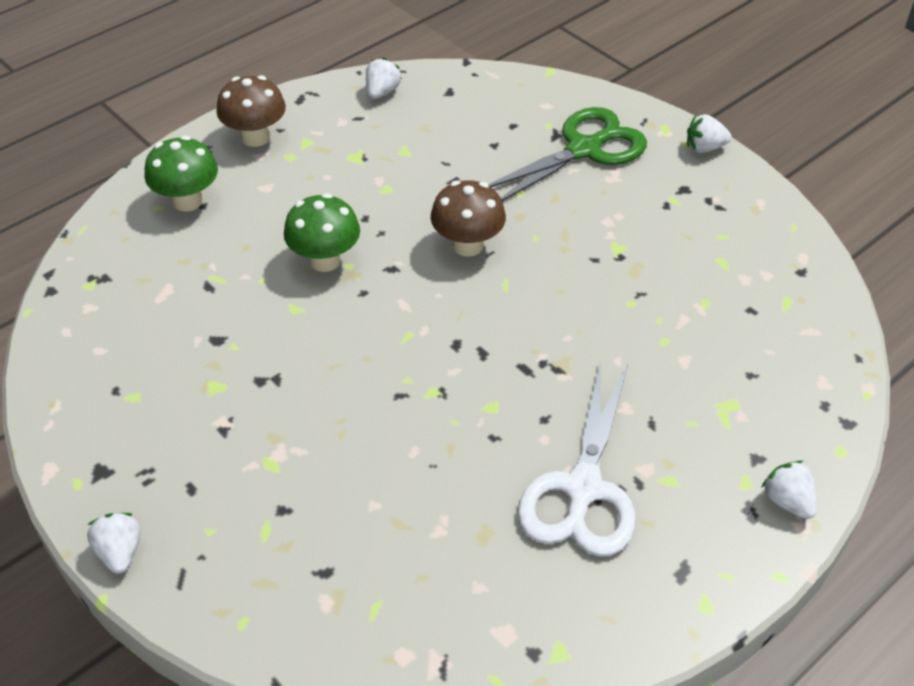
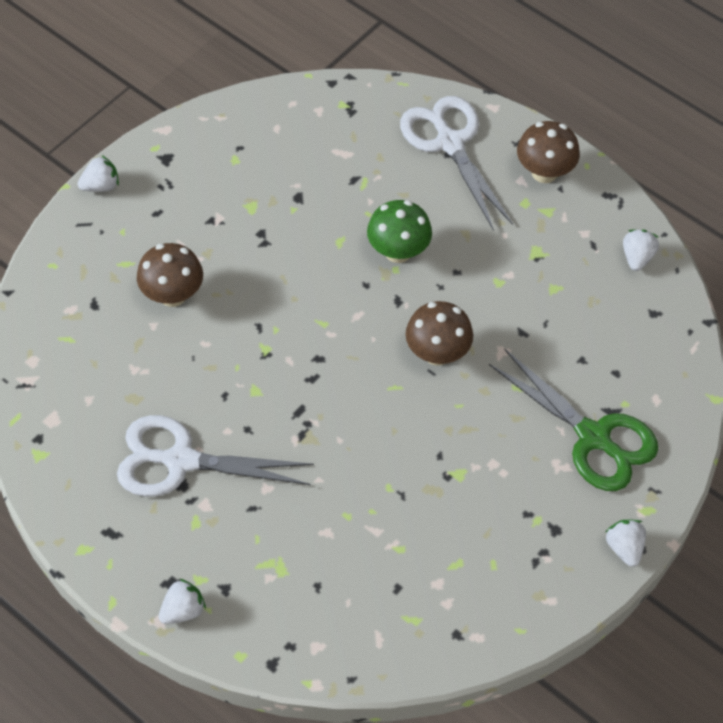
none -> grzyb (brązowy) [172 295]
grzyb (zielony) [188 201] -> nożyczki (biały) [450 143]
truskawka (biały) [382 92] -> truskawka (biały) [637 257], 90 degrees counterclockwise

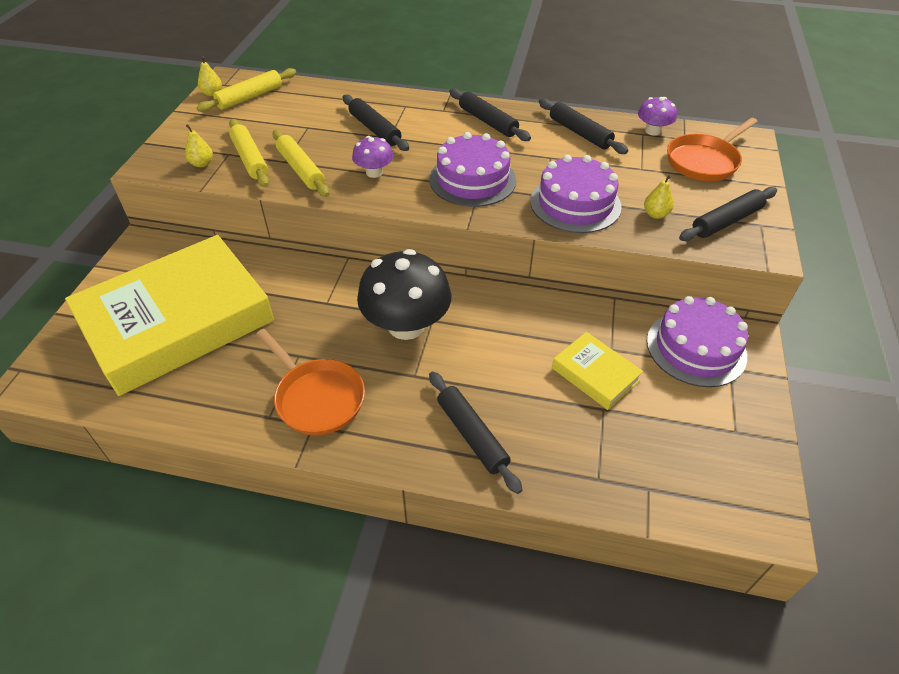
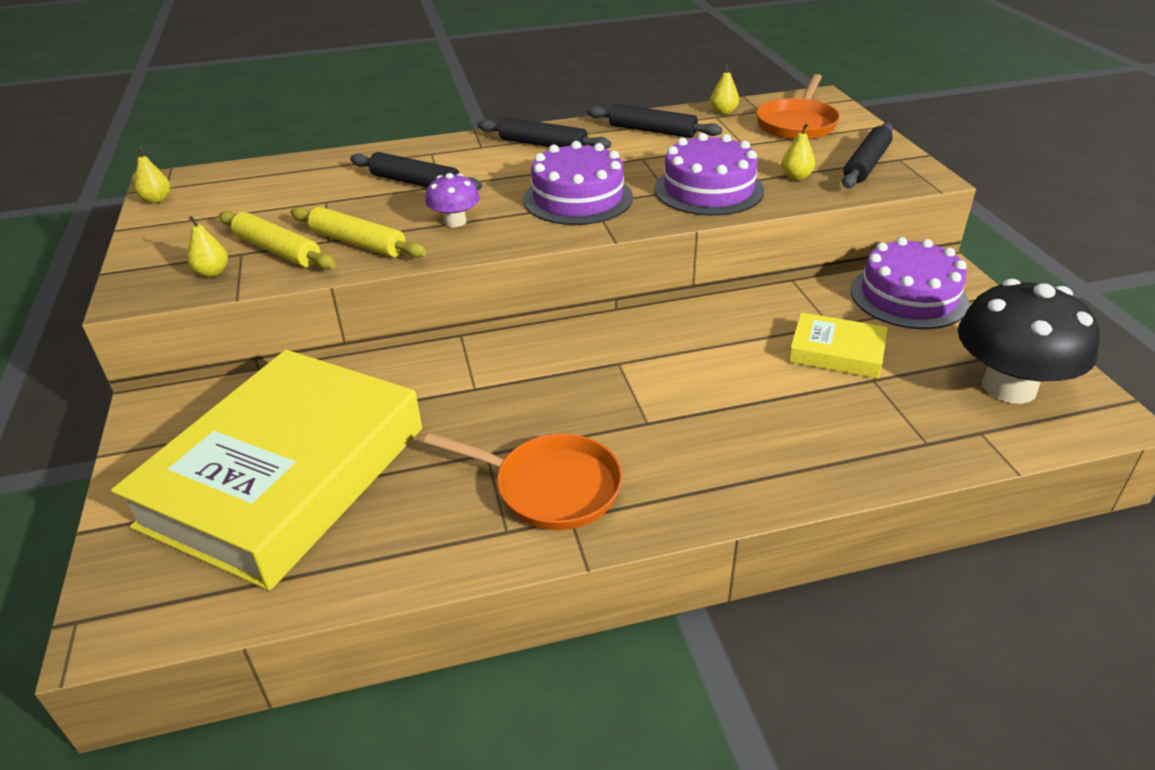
grzyb (fioletowy) [653 131] -> gruszka (żółty) [723 112]
grzyb (czarny) [406 325] -> grzyb (czarny) [1009 387], shifted
wałek do ciasta (żółty) [250 97] -> none
wałek do ciasta (czarny) [472 435] -> none

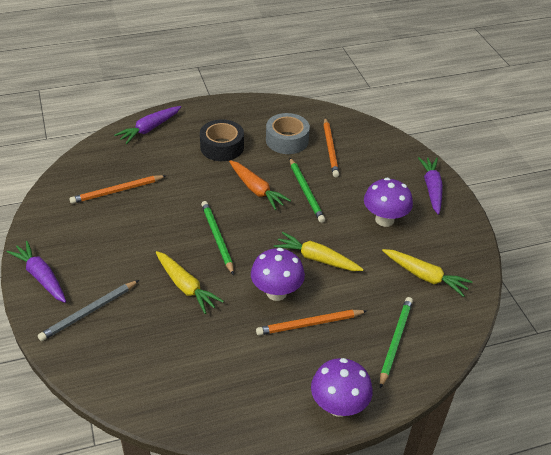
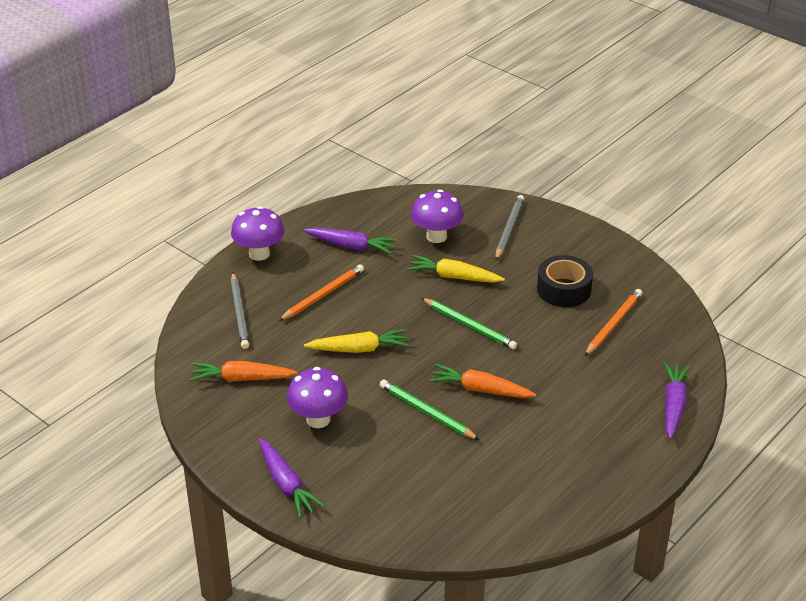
marchewka (żółty) [425 276] -> marchewka (pomarańczowy) [241 379]
ołówek (zielony) [395 341] -> ołówek (szary) [239 313]
marchewka (fioletowy) [41 277] -> marchewka (fioletowy) [351 246], shifted
grzyb (fioletowy) [276 292] -> grzyb (fioletowy) [436 236], shifted
taśma klejąca (czarny) [222 147] -> taśma klejąca (czarny) [564 289], shifted
taśma klejąca (szary) [287 140] -> none
ołówek (pomarańczowy) [330 149] -> none

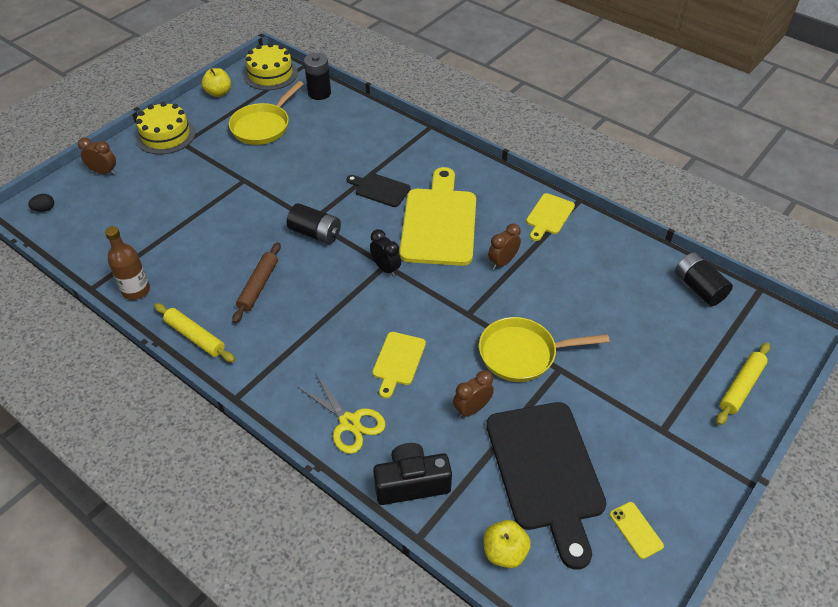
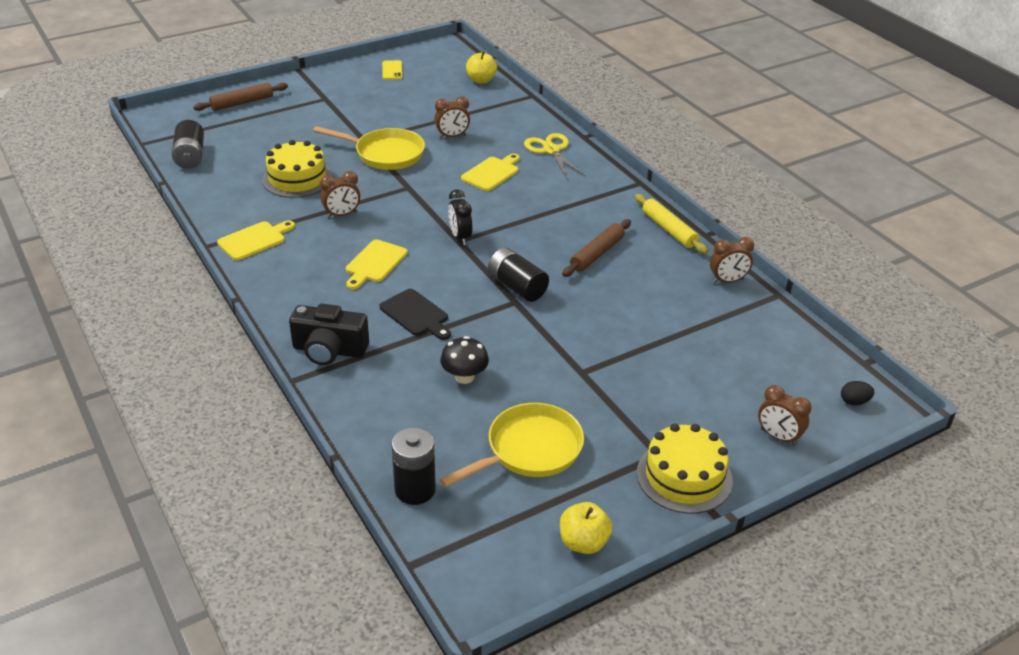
wałek do ciasta (żółty) [741 387] -> wałek do ciasta (brązowy) [242 103]
tort (żółty) [270 74] -> tort (żółty) [297 178], shifted
aparat fotograficzny (czarny) [411 483] -> aparat fotograficzny (czarny) [329 350], shifted
deska do krojenia (żółty) [439 222] -> deska do krojenia (żółty) [374 263], x0.50
none -> grzyb (czarny) [464 377]
butelka (brązowy) [136 290] -> budzik (brązowy) [727 281]
deska do krojenia (czarny) [546 472] -> none

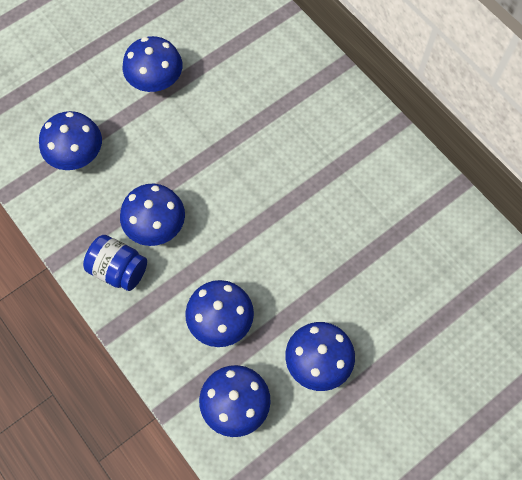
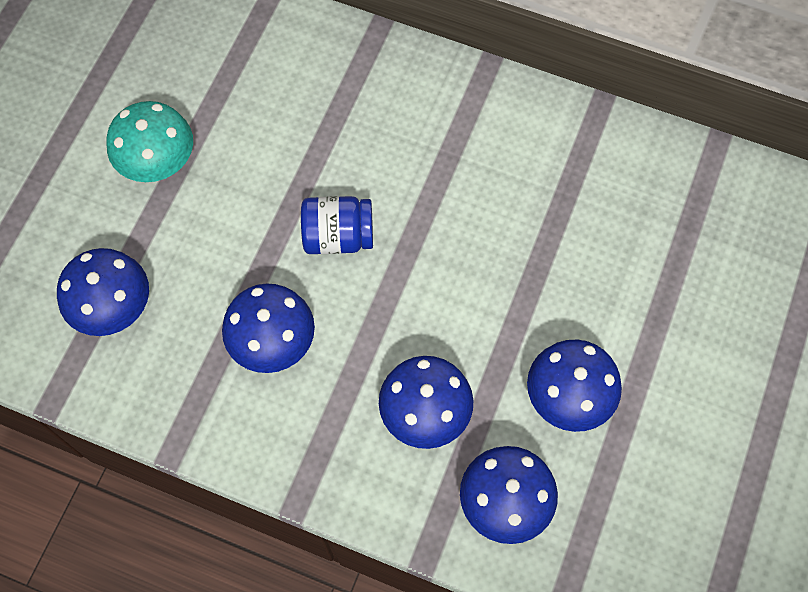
grzyb (niebieski) [155 80] -> grzyb (turkusowy) [157 161]
słoik (niebieski) [118 270] -> słoik (niebieski) [338 236], shifted

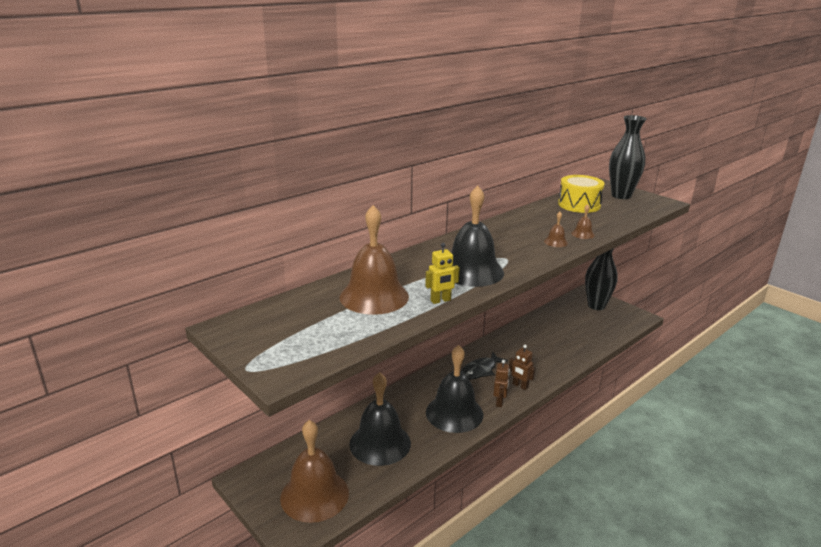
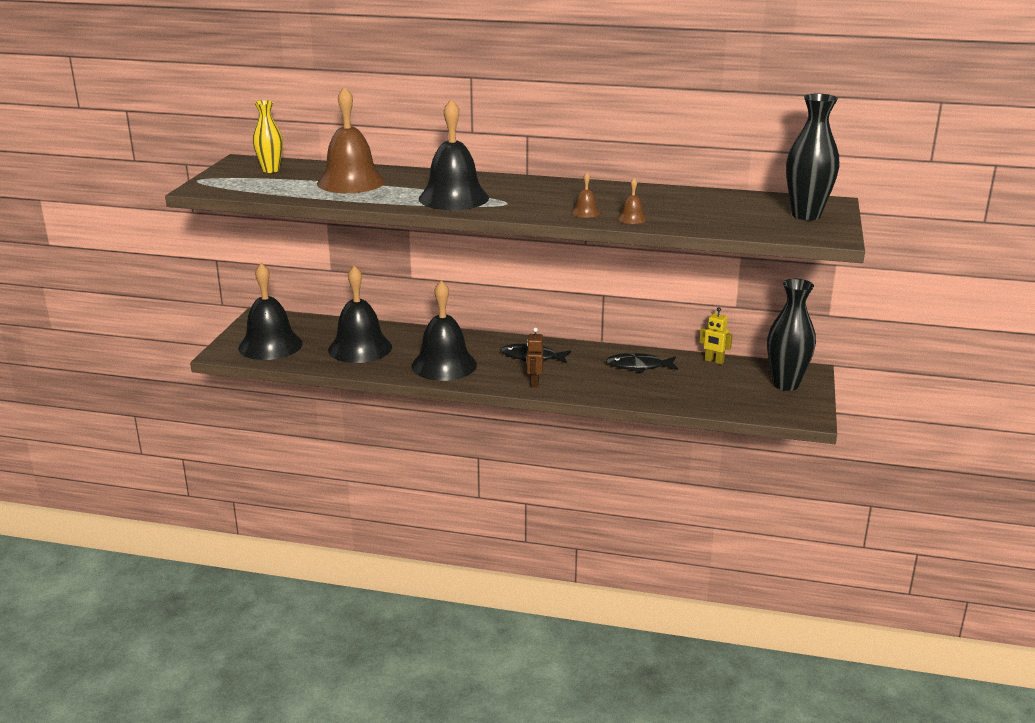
dzwonek (brązowy) [314 495] -> dzwonek (czarny) [270 345]
none -> wazon (żółty) [270 170]
none -> ryba (czarny) [638 366]
robot (żółty) [440 300] -> robot (żółty) [714 361], shifted
robot (brązowy) [499 402] -> none
bęben (żółty) [579 205] -> none

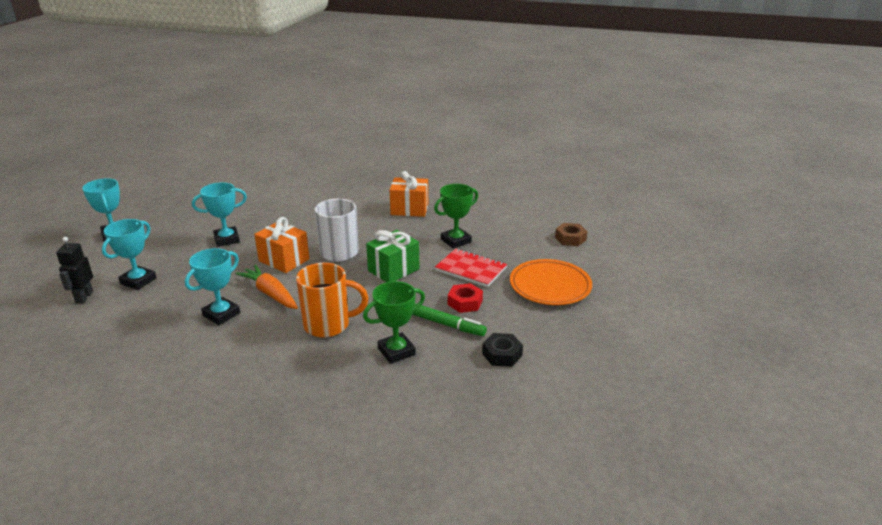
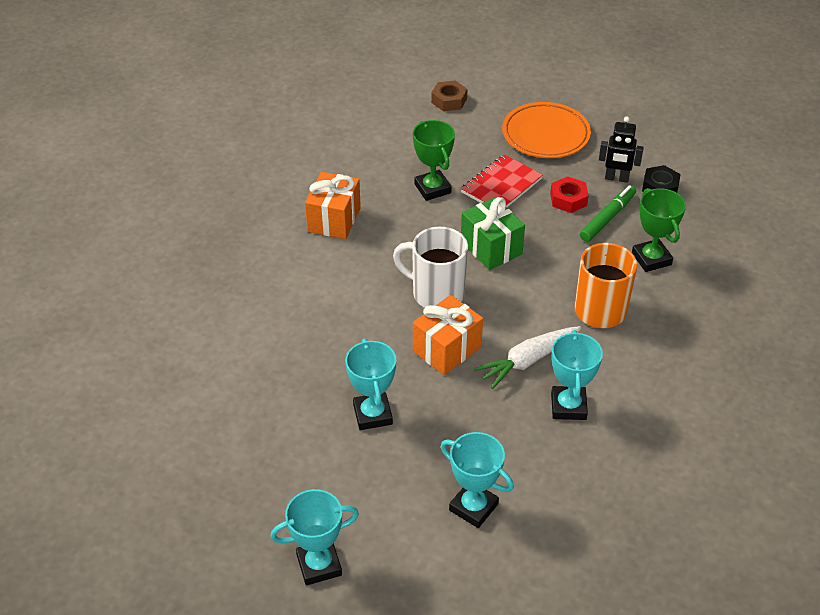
marchewka (pomarańczowy) [270 294] -> marchewka (biały) [528 361]
puchar (turkusowy) [221 314] -> puchar (turkusowy) [568 406], 45 degrees clockwise
robot (czarny) [84 297] -> robot (czarny) [616 178], shifted

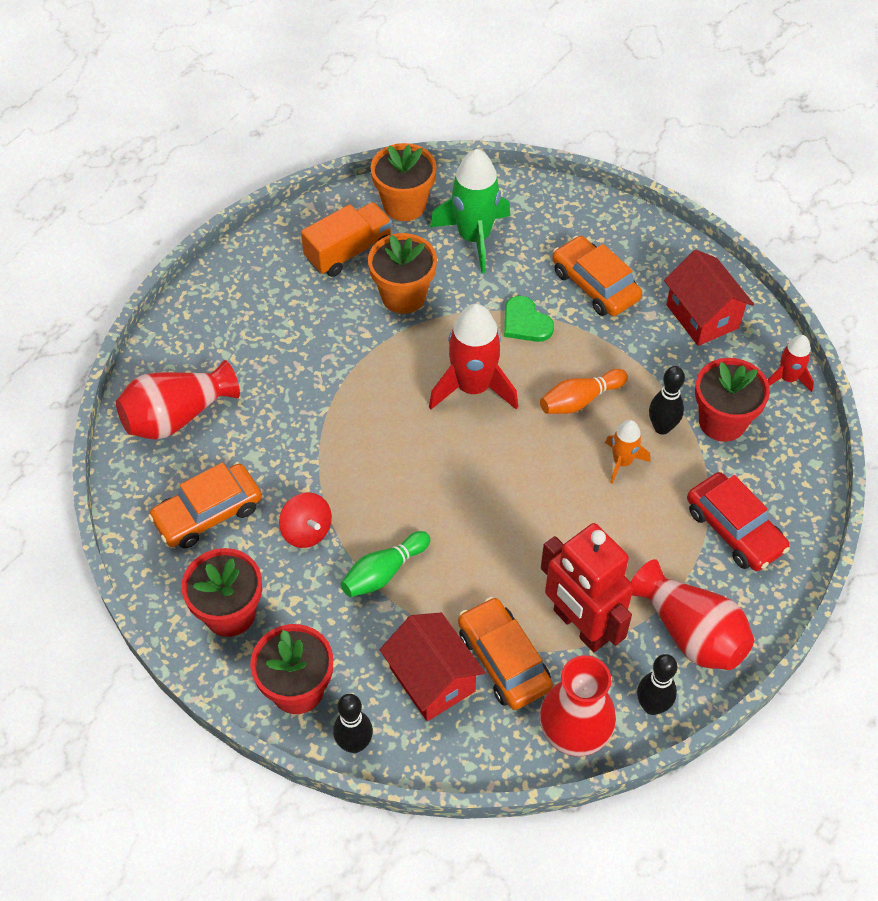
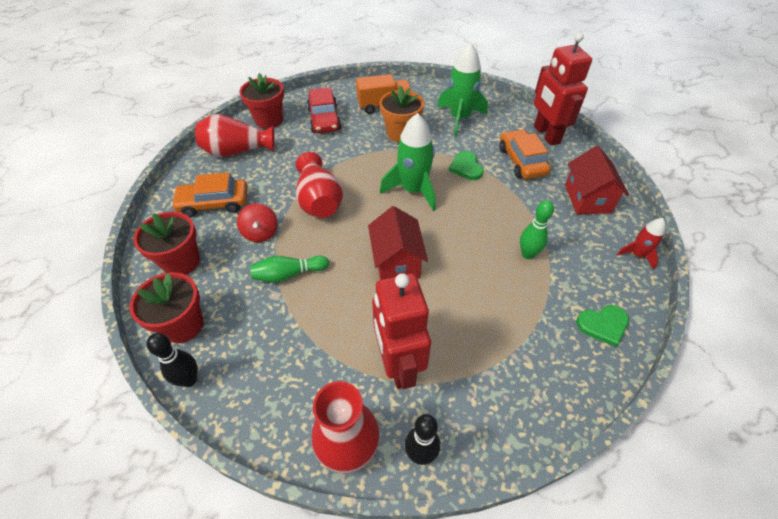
doniczka (czerwony) [722 422] -> doniczka (czerwony) [269 120], shifted
wazon (czerwony) [690 632] -> wazon (czerwony) [319 200], shifted
samochód (czerwony) [734 529] -> samochód (czerwony) [324 119], shifted
domek (czerwony) [432 679] -> domek (czerwony) [396 262], shifted
rakieta (czerwony) [473 387] -> rakieta (zielony) [413 190]
kręgiel (czarny) [662 427] -> kręgiel (zielony) [527 254]
none -> robot (czerwony) [546 135]
none -> serce (zielony) [603 325]
doniczka (pomarańczowy) [404 205] -> none
samochód (pomarańczowy) [503 660] -> none
kręgiel (pomarańczowy) [580 400] -> none
rakieta (pomarańczowy) [622 462] -> none

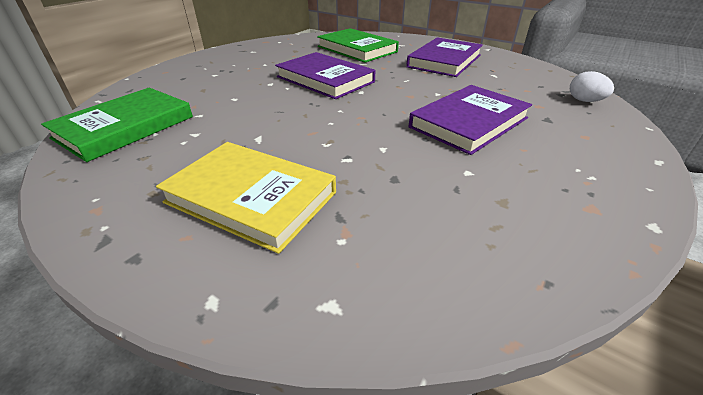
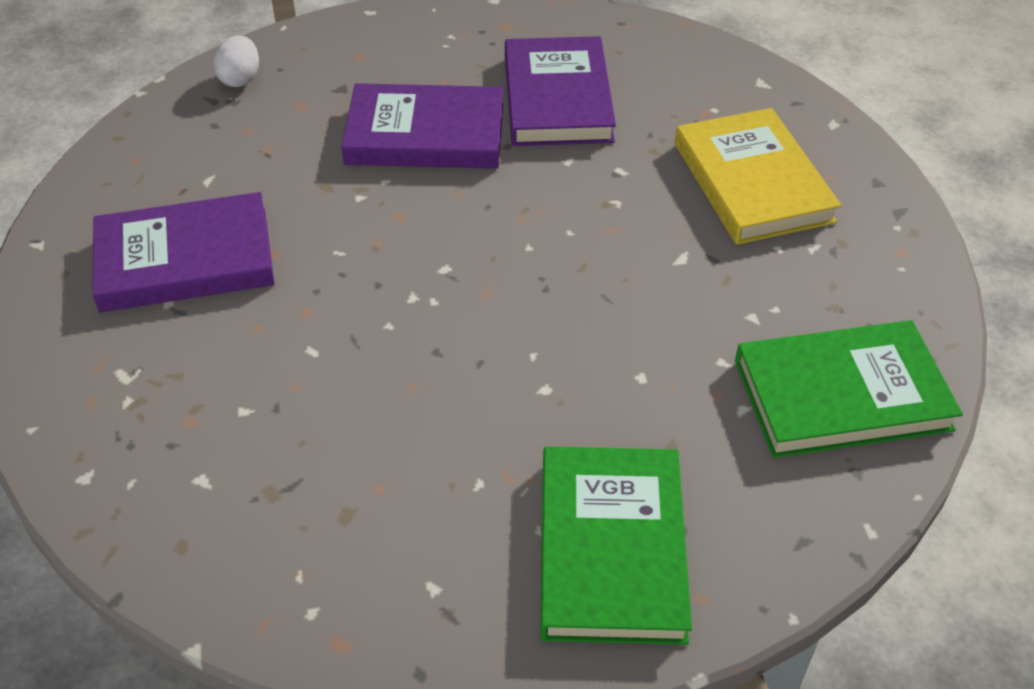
książka (fioletowy) [325 79] -> książka (fioletowy) [557 98], shifted
książka (zielony) [357 49] -> książka (zielony) [611 549], shifted

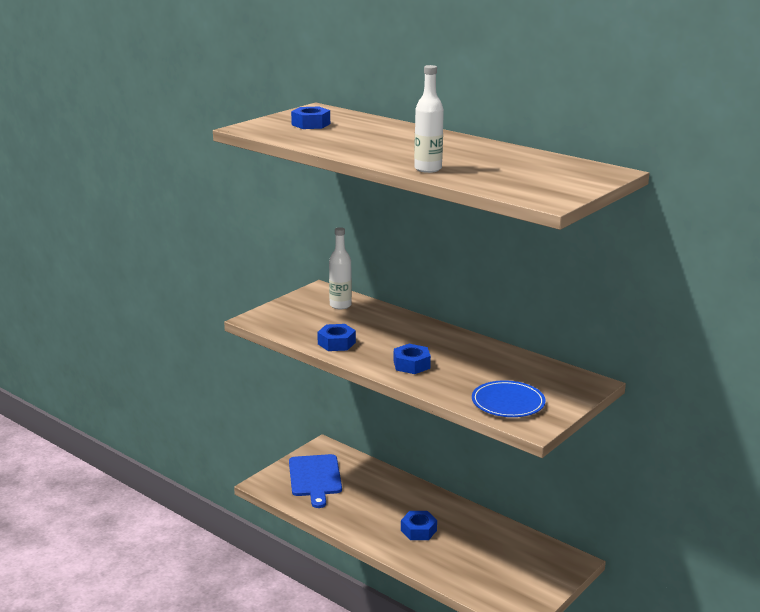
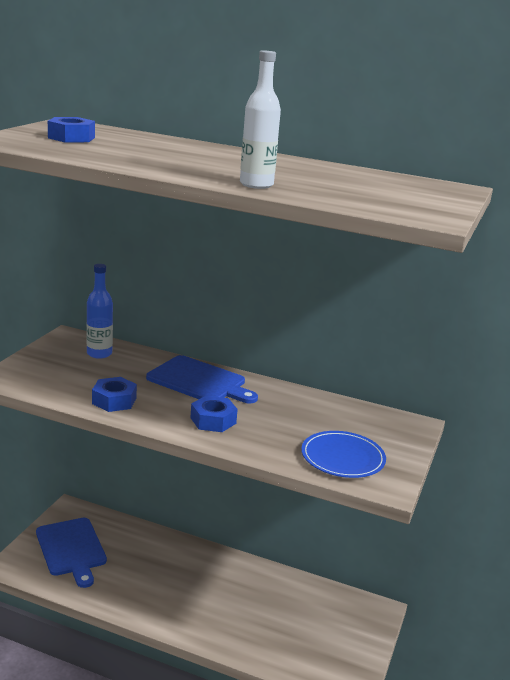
butelka (biały) [340 305] -> butelka (niebieski) [99 354]
none -> deska do krojenia (niebieski) [199 381]
nakrętka (niebieski) [418 530] -> none

